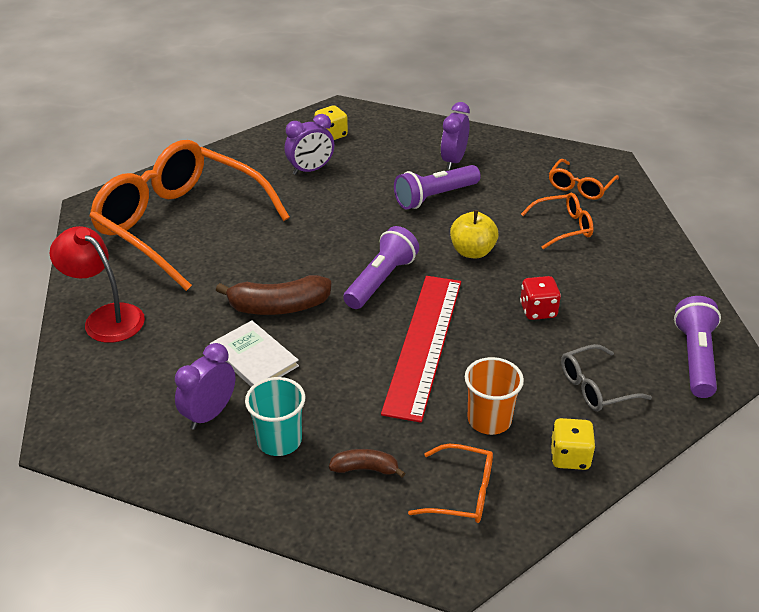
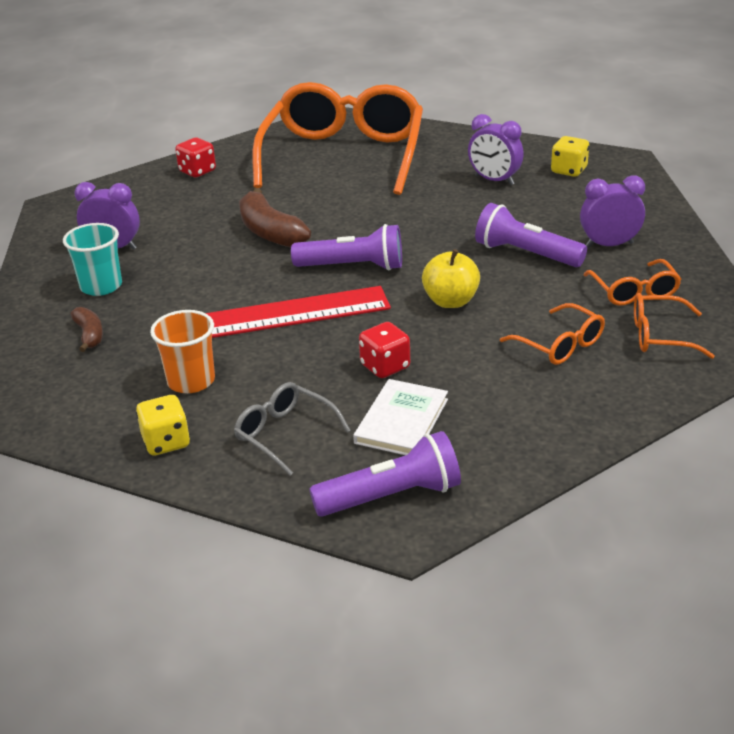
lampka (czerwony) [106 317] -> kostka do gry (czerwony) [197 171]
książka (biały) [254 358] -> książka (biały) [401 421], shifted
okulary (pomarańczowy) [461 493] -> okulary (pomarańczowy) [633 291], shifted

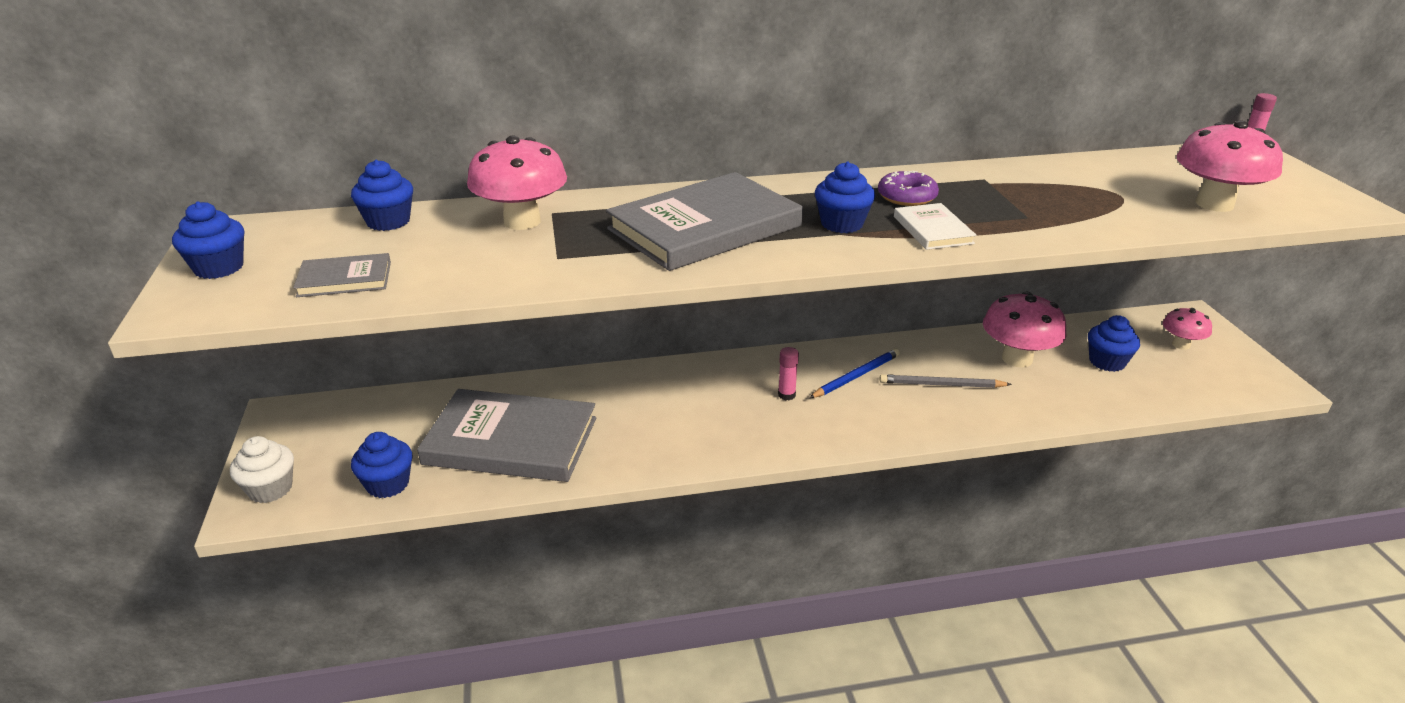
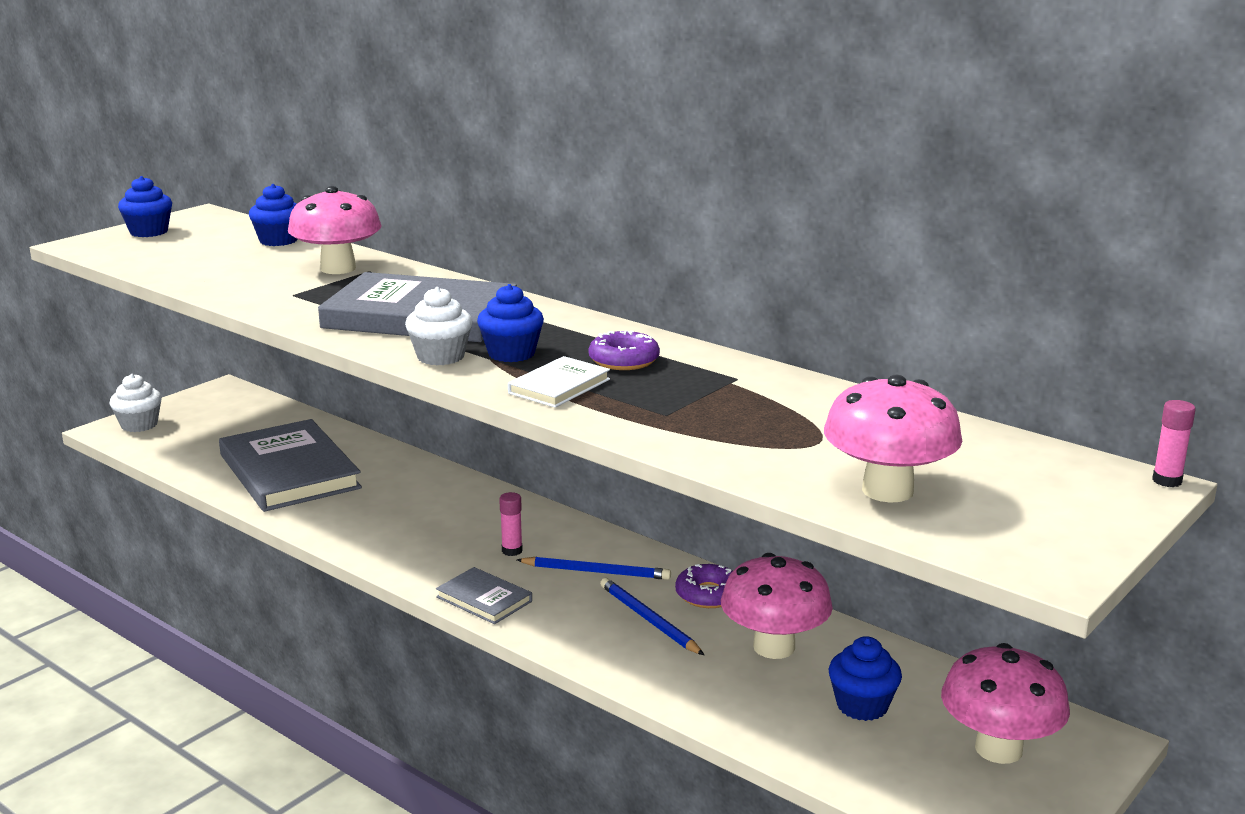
none -> muffinka (biały) [440 357]
książka (szary) [345 279] -> książka (szary) [484 599], shifted
ołówek (szary) [941 385] -> ołówek (niebieski) [648 620]
none -> donut (fioletowy) [708 594]
grzyb (różowy) [1181 345] -> grzyb (różowy) [998 749], x1.73
muffinka (niebieski) [388 484] -> none

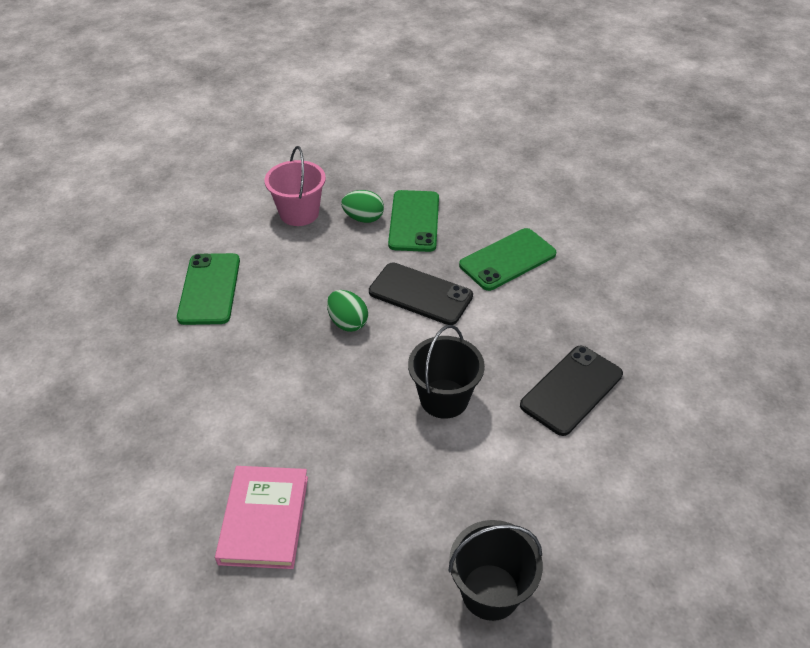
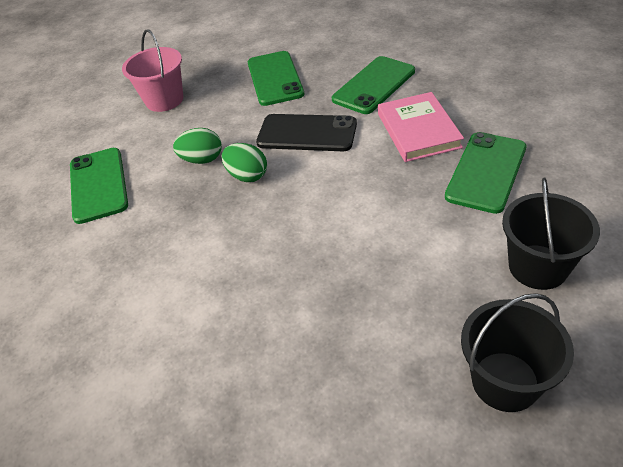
jajko (zielony) [363 218] -> jajko (zielony) [202 160], shifted
książka (różowy) [264 519] -> książka (różowy) [418 130], shifted
telefon (czarny) [571 390] -> telefon (zielony) [486 172]
wiadro (czarny) [444 398] -> wiadro (czarny) [538 267], shifted

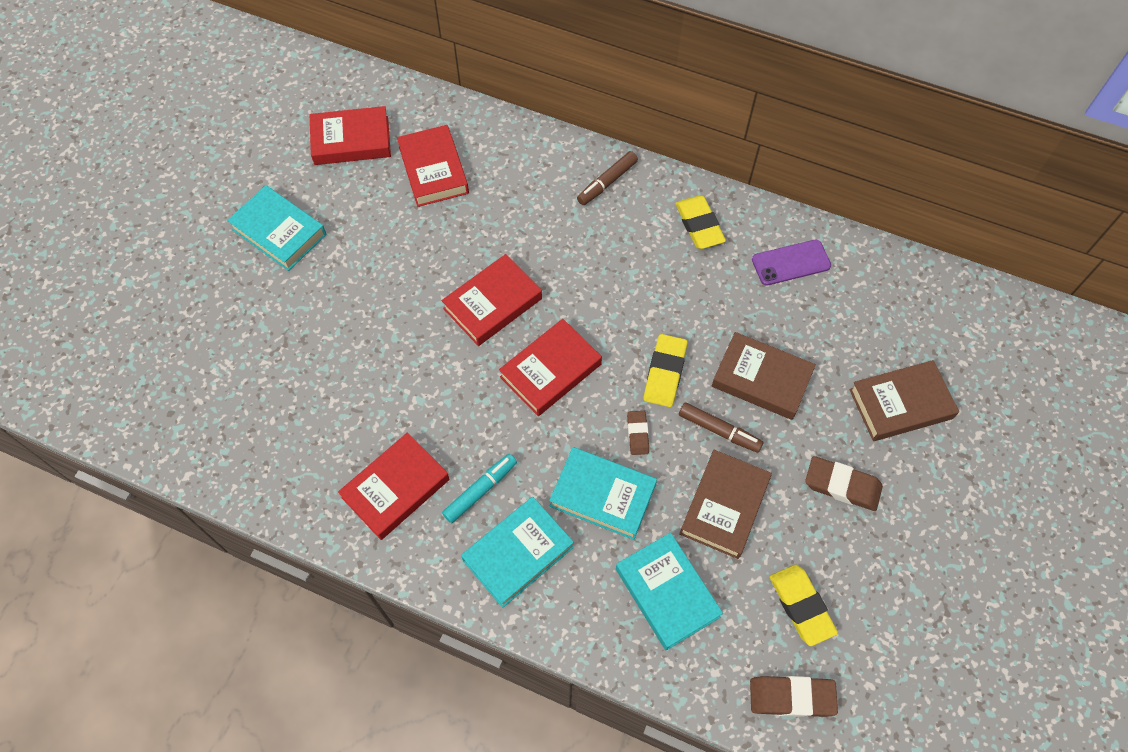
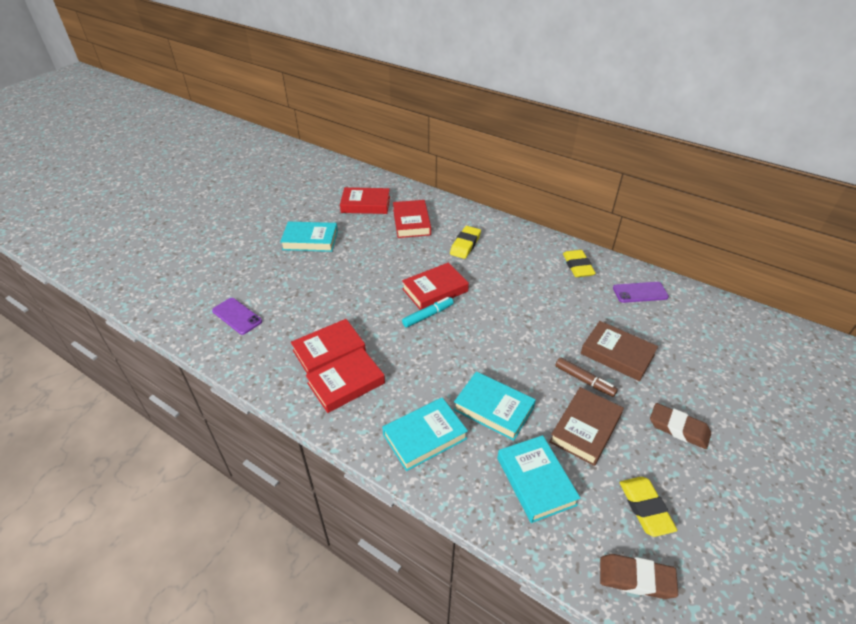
none -> telefon (fioletowy) [237 316]
książka (turkusowy) [279 232] -> książka (turkusowy) [310 240], 45 degrees counterclockwise
książka (czerwony) [550 371] -> książka (czerwony) [329 351], shifted
flamaster (turkusowy) [480 490] -> flamaster (turkusowy) [428 315], shifted
gumka do mazania (żółty) [665 373] -> gumka do mazania (żółty) [465 245], shifted
flamaster (brązowy) [607 182] -> none
gumka do mazania (brązowy) [637 434] -> none
książka (brązowy) [900 404] -> none

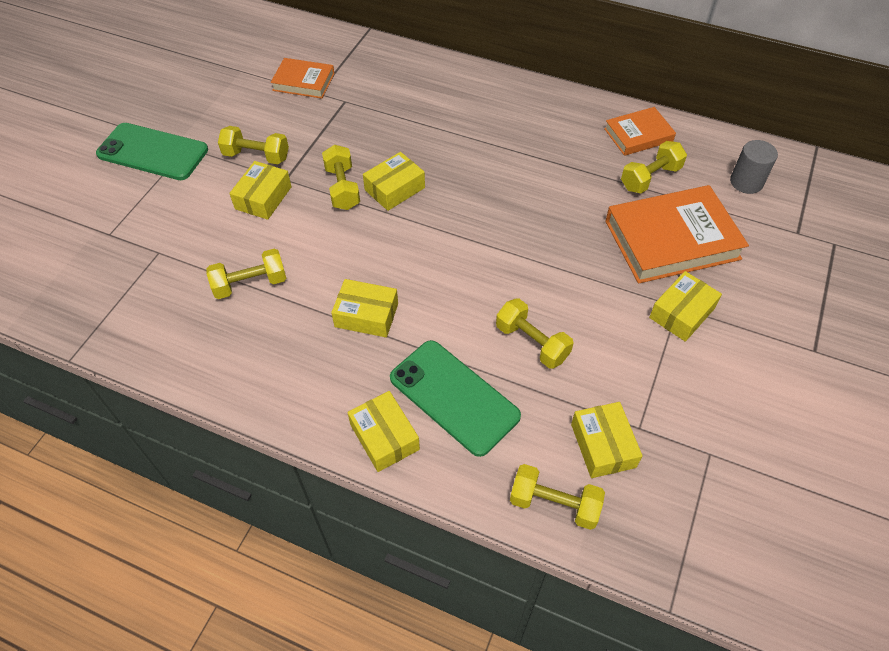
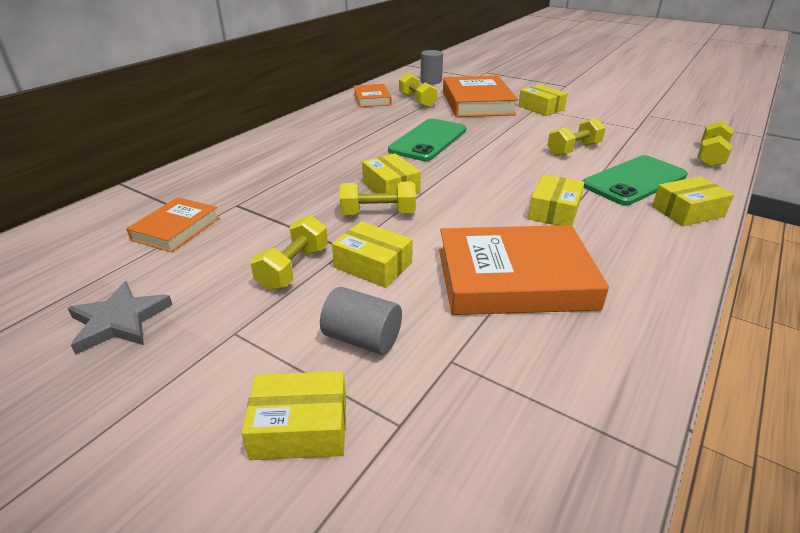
none -> gwiazda (szary) [119 321]
pudełko (żółty) [603 445] -> pudełko (żółty) [300 427], shifted
none -> walec (szary) [362 339]
telefon (zielony) [153 152] -> telefon (zielony) [428 140], shifted
hantel (żółty) [250 284] -> książka (pomarańczowy) [514 278]

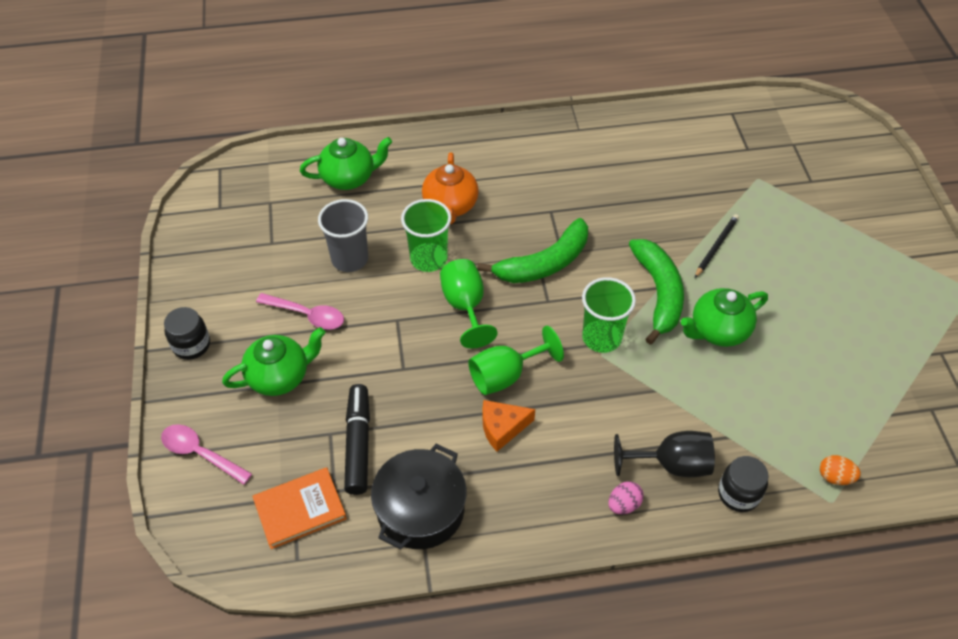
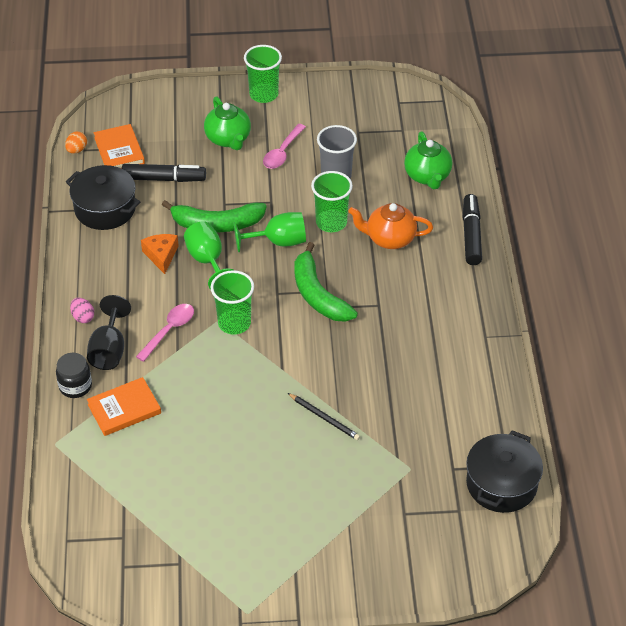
jajko (pomarańczowy) [835 477] -> jajko (pomarańczowy) [77 150], shifted
none -> książka (pomarańczowy) [124 409]
łyżka (różowy) [200 453] -> łyżka (różowy) [169 330], shifted
banan (zielony) [658 293] -> banan (zielony) [217 224], shifted
słoik (czarny) [191 345] -> szklanka (zielony) [263 94]
none -> flamaster (czarny) [471 235]
none -> garnek (czarny) [501 484]
imbryk (zielony) [718 331] -> none

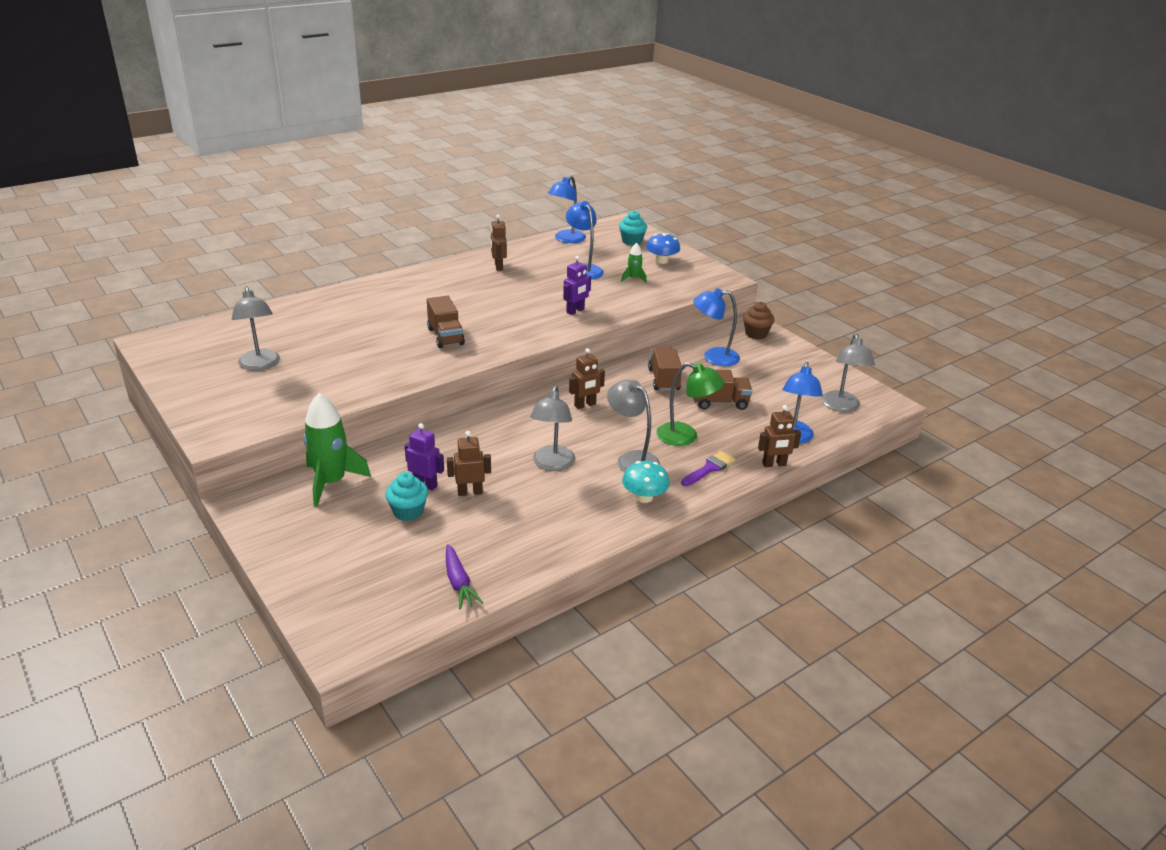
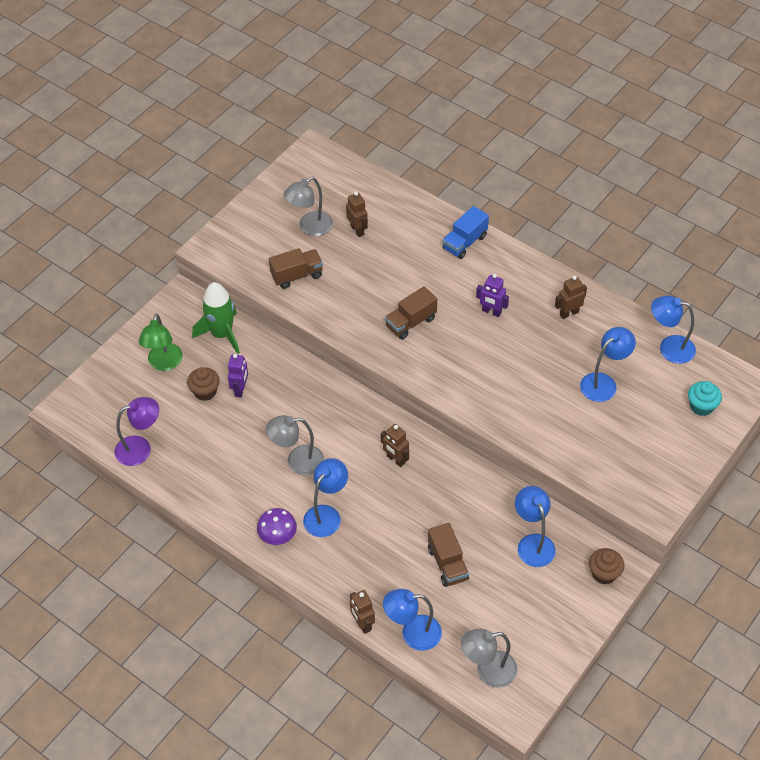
marchewka (fioletowy) [459 583] -> lampka (fioletowy) [140 448]
lampka (zielony) [685 436] -> lampka (zielony) [164 363], shifted
muffinka (turkusowy) [408 512] -> muffinka (brązowy) [205 391]
grzyb (turkusowy) [644 497] -> grzyb (fioletowy) [277 535]
ciężarówka (brązowy) [663 380] -> ciężarówka (brązowy) [297 275], shifted
lampka (szary) [631 459] -> lampka (niebieski) [326 514]
robot (brązowy) [470 492] -> robot (brązowy) [357 230], shifted
none -> ciężarówka (niebieski) [465 242]
robot (fioletowy) [575 311] -> robot (fioletowy) [491 312], shifted
rakieta (zielony) [633 279] -> none
grzyb (niebieski) [662 261] -> none
pędzel (fioletowy) [709 468] -> none

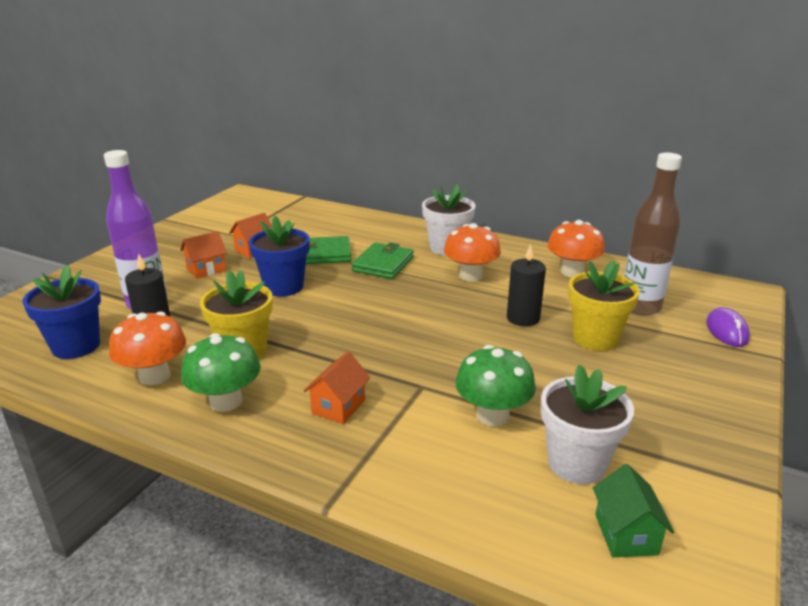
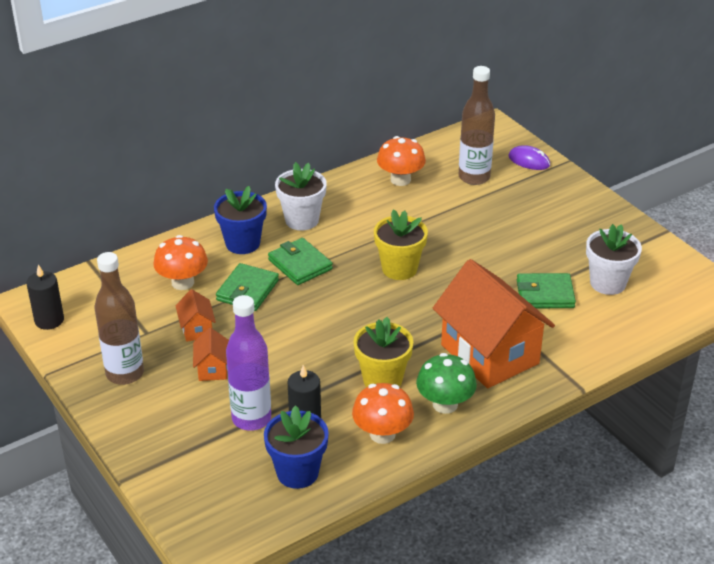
świeca (czarny) [523 318] -> świeca (czarny) [49 320], shifted
none -> butelka (brązowy) [125 373]
grzyb (pomarańczowy) [470 276] -> grzyb (pomarańczowy) [182 282], shifted
doniczka (niebieski) [283 287] -> doniczka (niebieski) [242 243], shifted
doniczka (żółty) [595 338] -> doniczka (żółty) [399 269], shifted
domek (pomarańczowy) [338 407] -> domek (pomarańczowy) [489 354], x2.39
grzyb (zielony) [492 415] -> portfel (zielony) [545 294]
domek (zielony) [626 534] -> none

